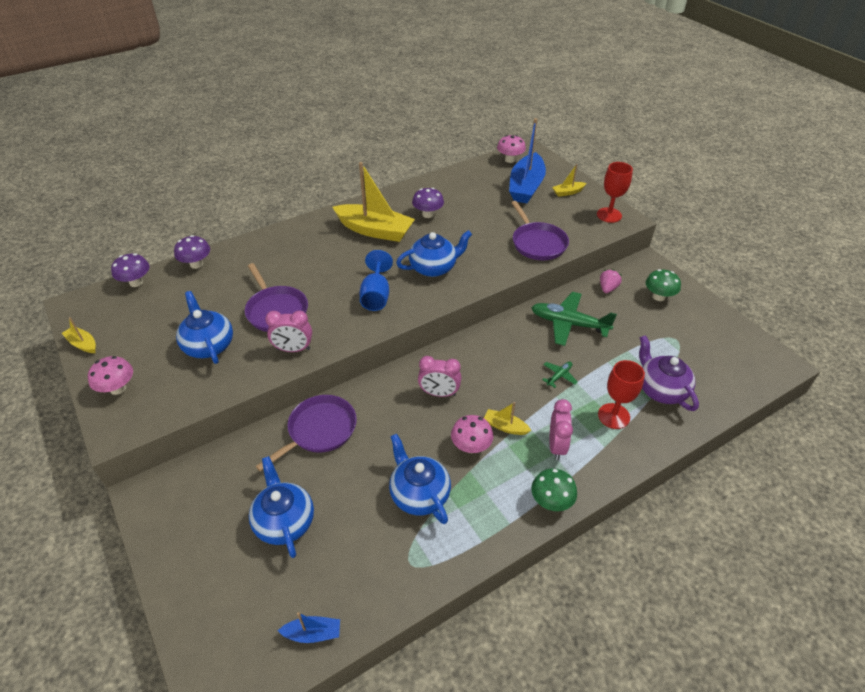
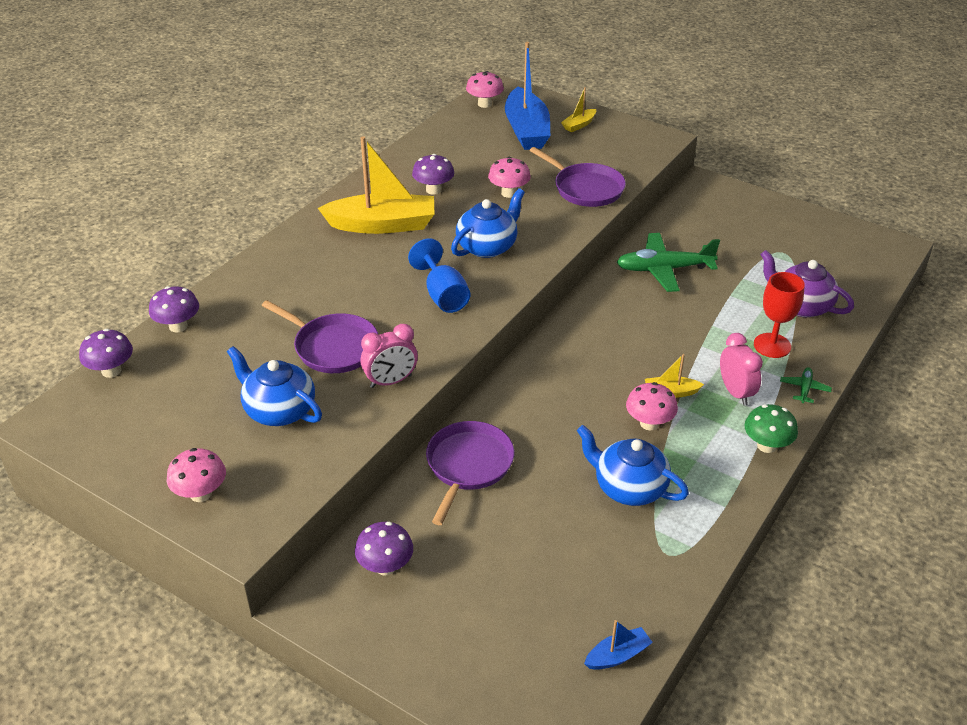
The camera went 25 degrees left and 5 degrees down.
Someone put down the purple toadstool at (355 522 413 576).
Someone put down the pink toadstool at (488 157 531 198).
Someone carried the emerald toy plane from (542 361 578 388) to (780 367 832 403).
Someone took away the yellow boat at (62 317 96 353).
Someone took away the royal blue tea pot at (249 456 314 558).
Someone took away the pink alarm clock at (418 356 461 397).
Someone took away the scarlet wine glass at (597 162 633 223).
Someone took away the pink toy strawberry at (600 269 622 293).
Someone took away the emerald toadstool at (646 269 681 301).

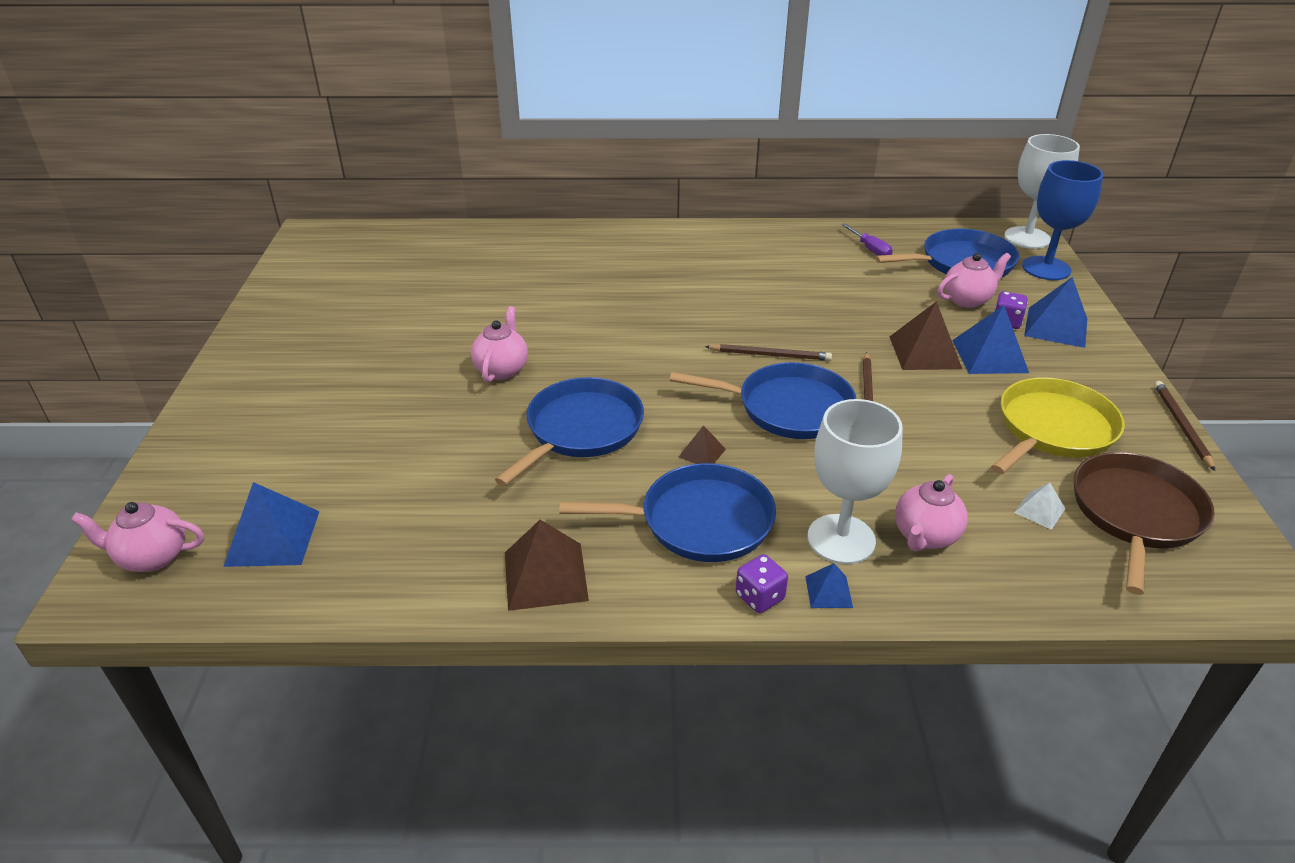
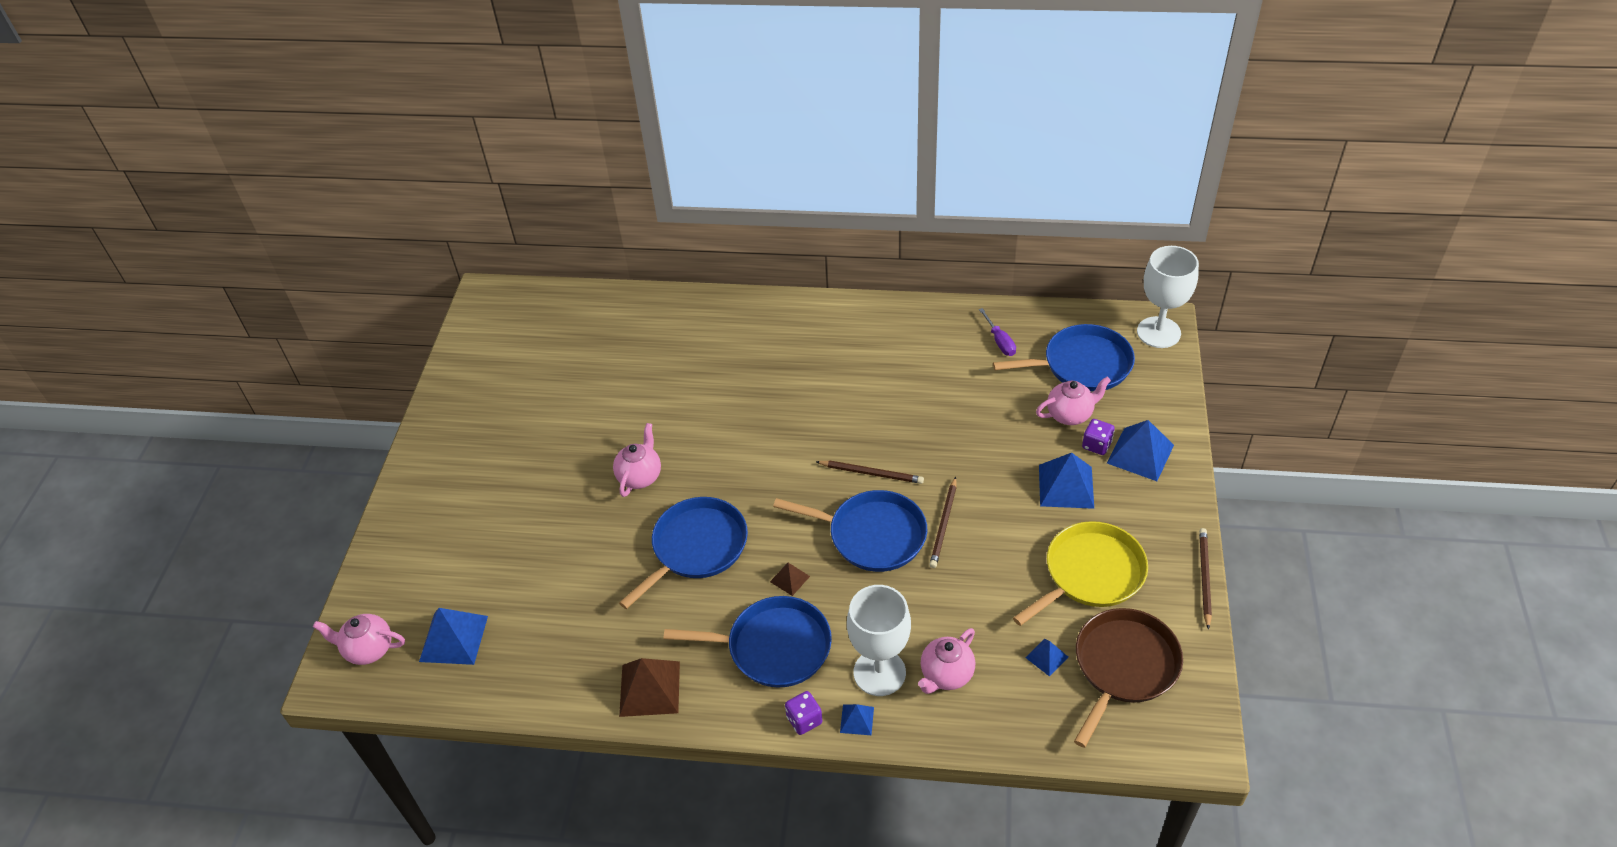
The camera went 10 degrees right and 10 degrees up.
Someone repainted the snow-white pyramid at (1014 483 1065 530), which became the royal blue pyramid at (1025 639 1068 676).
Someone took away the dark brown pyramid at (890 301 962 370).
Someone took away the royal blue wine glass at (1022 160 1103 280).

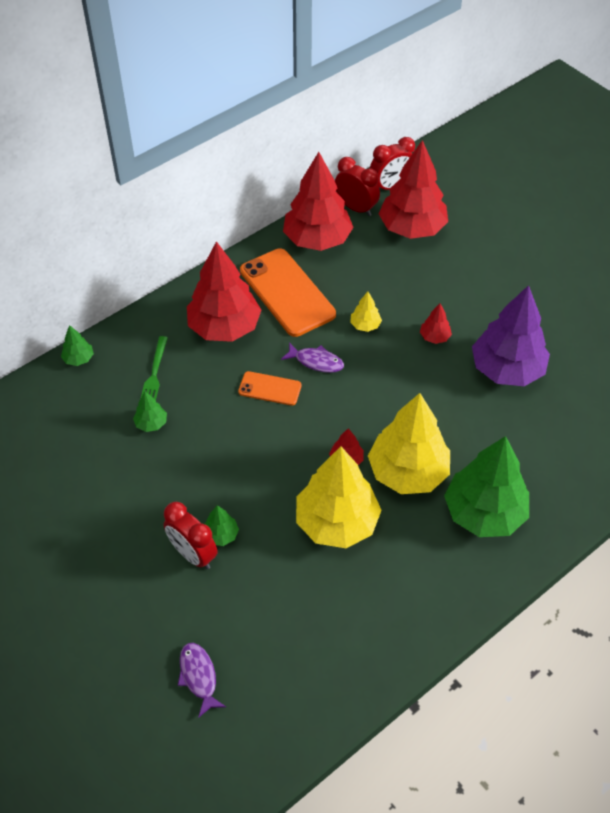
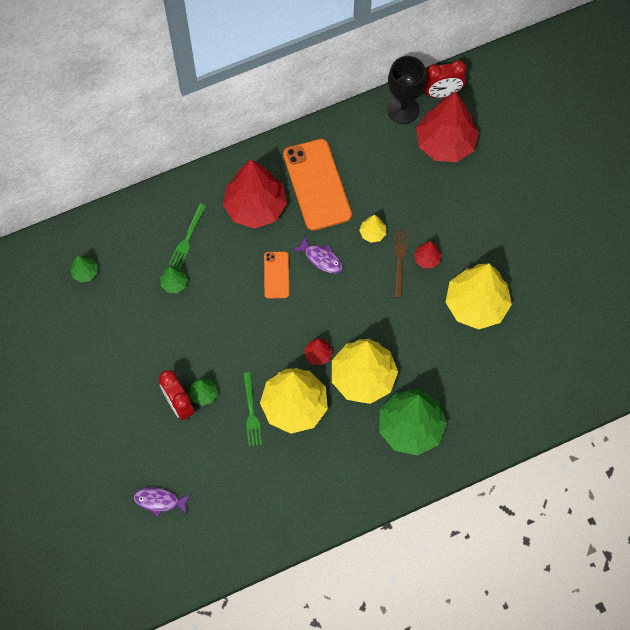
The camera went 15 degrees right and 15 degrees up.
Someone carried the emerald tree from (61 325 94 366) to (70 255 97 283).
Someone rotated the purple toy fish at (178 643 226 718) by 75 degrees counterclockwise.
Someone put down the emerald fork at (243 372 262 446).
Someone rotated the bright orange smartphone at (238 371 302 406) by 60 degrees clockwise.
Someone swapped the scarlet alarm clock at (335 157 380 216) for the jet-black wine glass at (387 56 426 124).
Someone put down the dark brown fork at (394 230 408 298).
Someone repainted the purple tree at (472 285 550 386), which became the yellow tree at (446 264 512 329).
Someone took away the scarlet tree at (283 152 353 251).

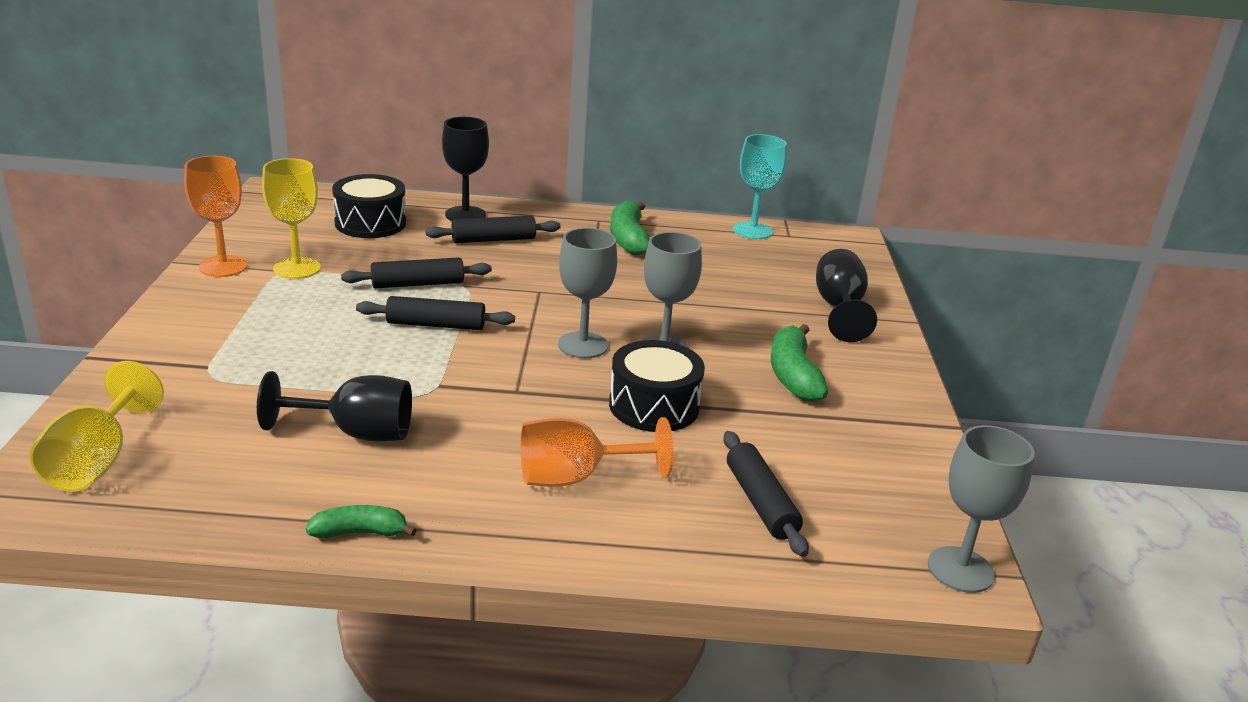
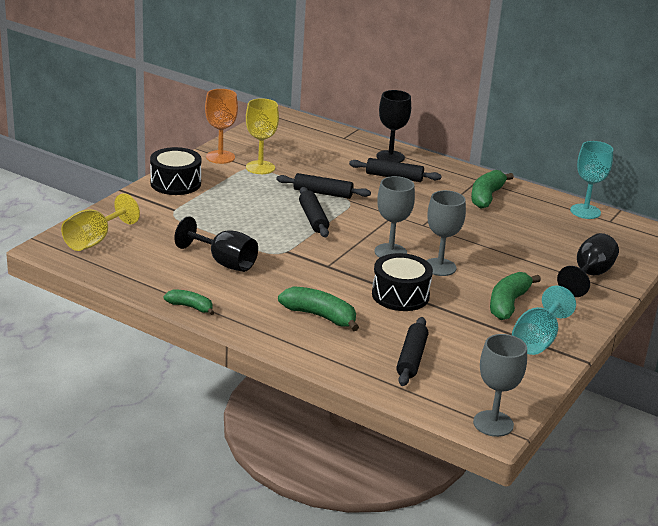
The camera went 30 degrees right and 0 degrees up.
Someone carried the jet-black drum from (332 174 406 238) to (150 147 202 195).
Someone swapped the bright orange wine glass at (521 417 674 487) for the emerald banana fruit at (278 286 359 331).
Someone rotated the jet-black pastry roller at (356 296 515 330) by 45 degrees clockwise.
Someone put down the turquoise wine glass at (512 285 576 355).

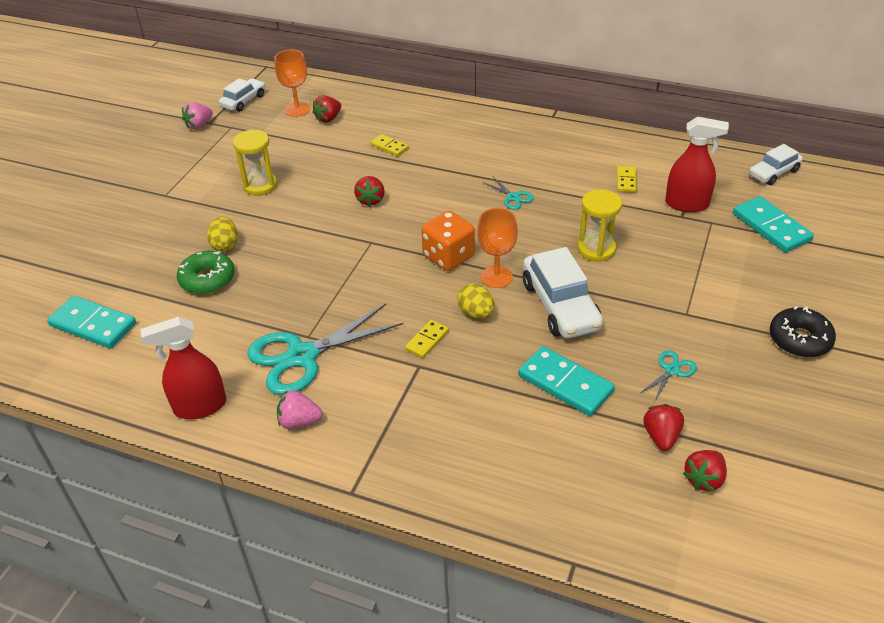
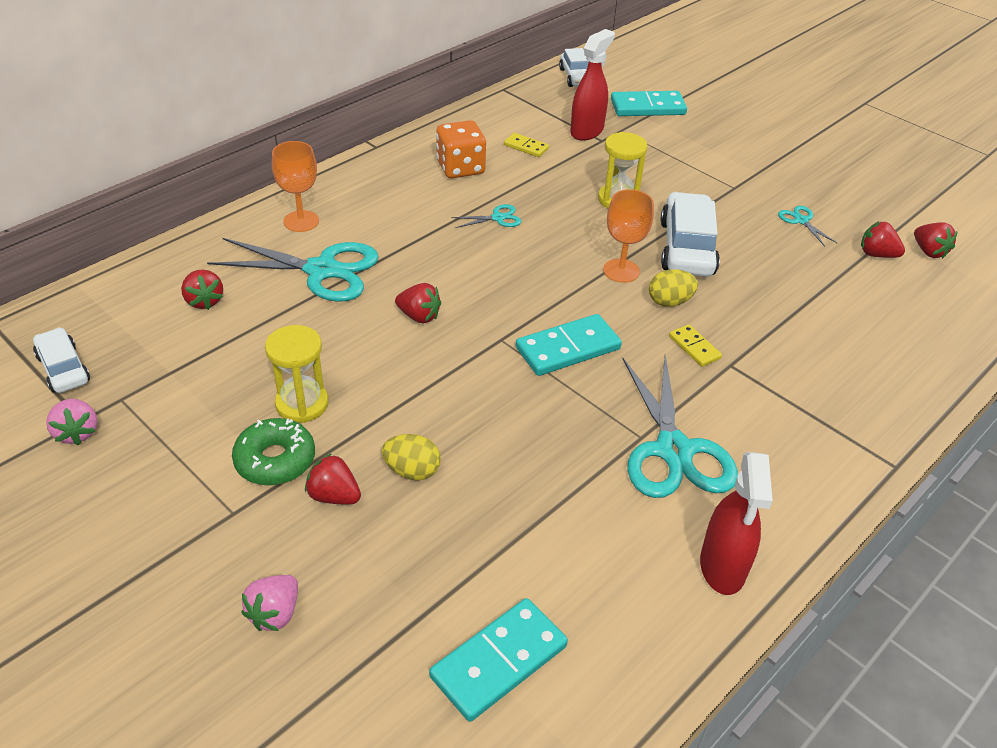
The camera went 70 degrees left and 0 degrees up.
Someone swapped the yellow domino at (371 134 409 156) for the turquoise pair of scissors at (207 238 379 302).
Someone carried the emerald glazed donut from (177 251 234 294) to (232 418 315 486).
Someone carried the pink toy strawberry from (277 390 323 429) to (241 575 298 631).
Someone carried the bright orange wine glass from (274 50 310 117) to (272 141 319 232).
Someone put down the scarlet toy strawberry at (305 454 361 504).
Someone carried the bright orange dice from (421 211 475 271) to (436 120 486 178).
Someone carried the turquoise domino from (518 346 615 416) to (516 314 622 376).
Someone rotated the snow-white car at (523 247 603 339) by 90 degrees counterclockwise.
Someone took away the jet-black glazed donut at (770 306 836 357).

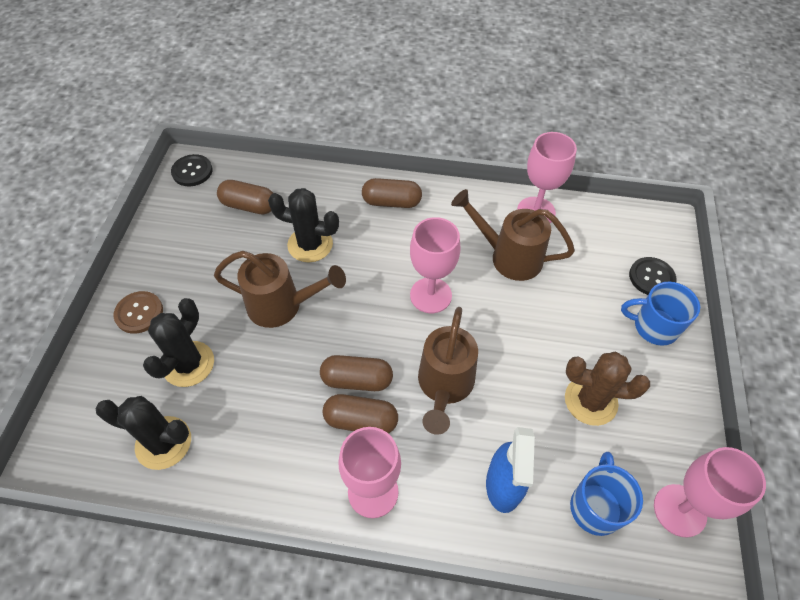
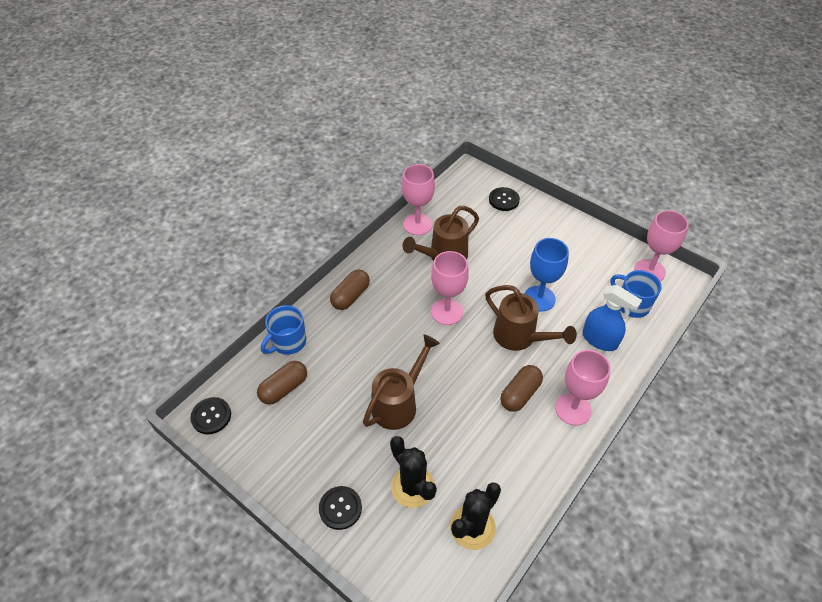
The camera went 60 degrees left and 5 degrees down.
Someone carried the royal blue mug from (621 282 700 346) to (261 305 306 355).
Someone repainted the dark brown sewing button at (114 291 163 334), which became the jet-black sewing button at (319 486 362 530).
Someone put down the royal blue wine glass at (524 238 569 312).
Someone took away the jet-black cactus at (268 188 339 262).
Someone took away the dark brown pill at (320 355 393 391).
Someone took away the dark brown cactus at (565 352 650 426).

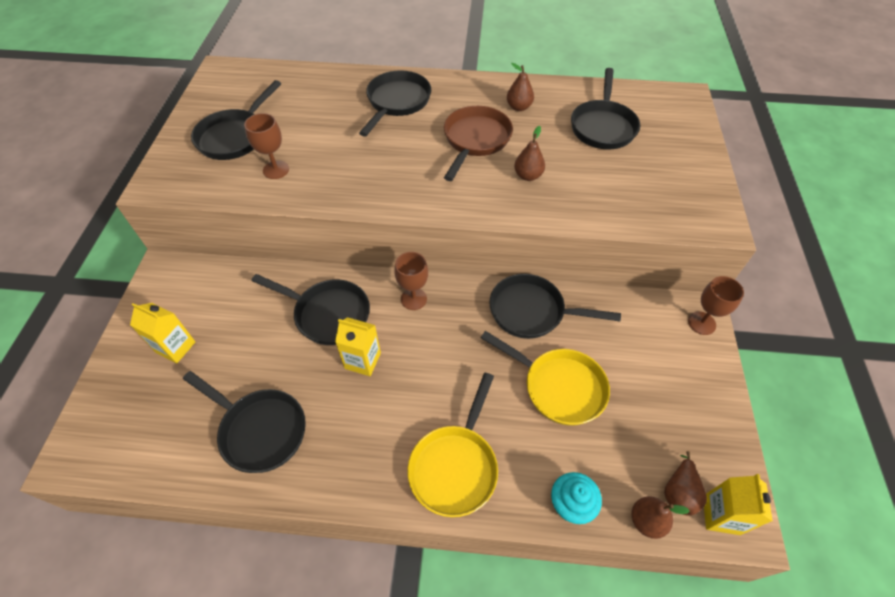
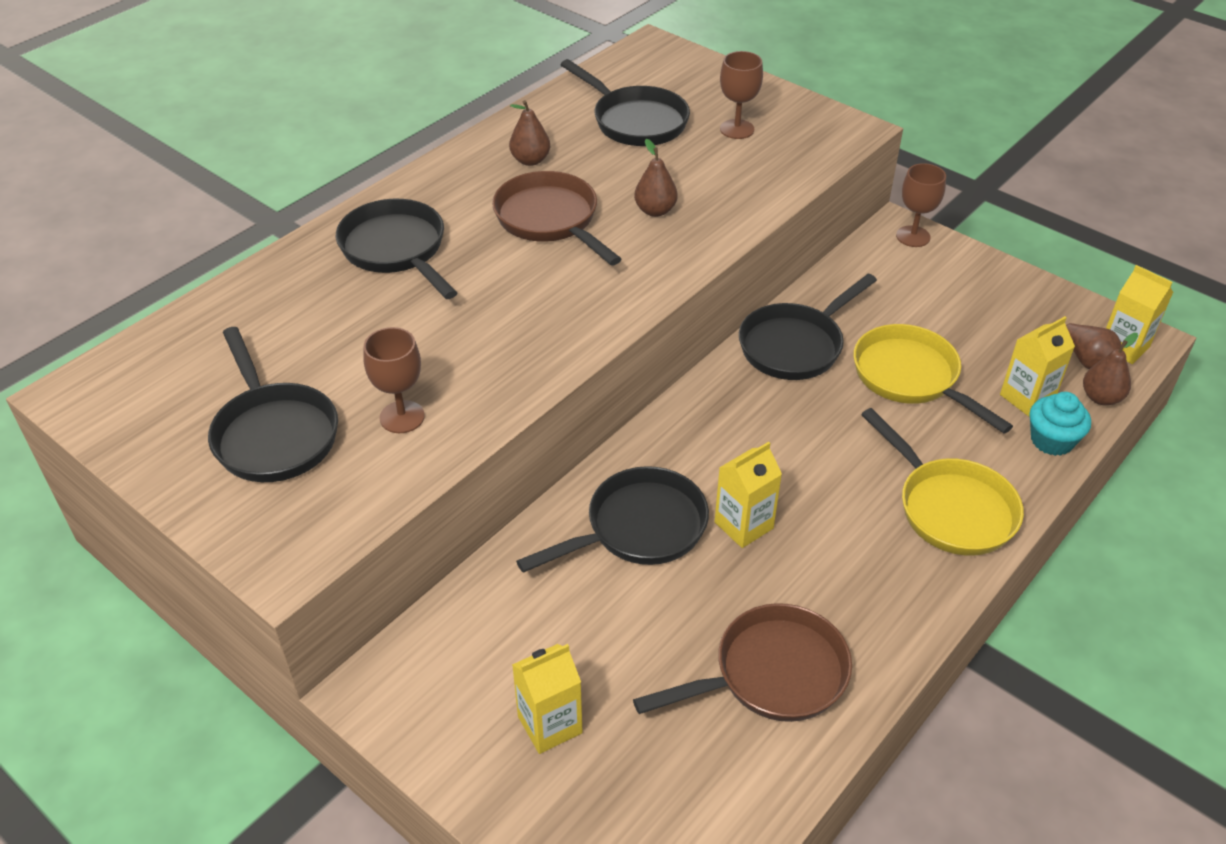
The camera went 55 degrees left and 10 degrees down.
Someone repainted the jet-black frying pan at (183 371 306 473), which became the dark brown frying pan at (633 603 852 722).
Someone carried the dark brown wine glass from (394 252 428 310) to (720 51 763 139).
Someone rotated the yellow frying pan at (481 331 610 426) by 105 degrees counterclockwise.
Someone put down the yellow juice carton at (1000 316 1075 416).

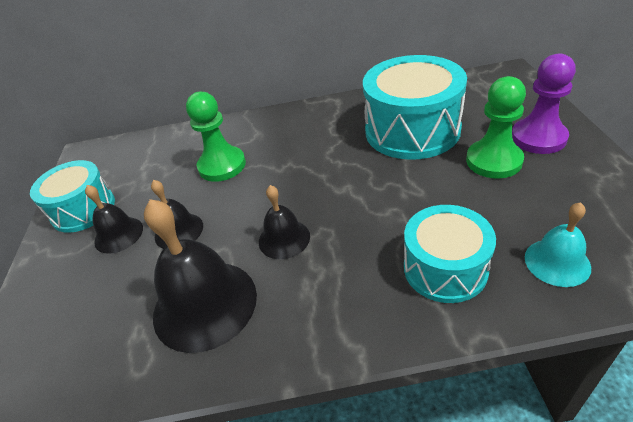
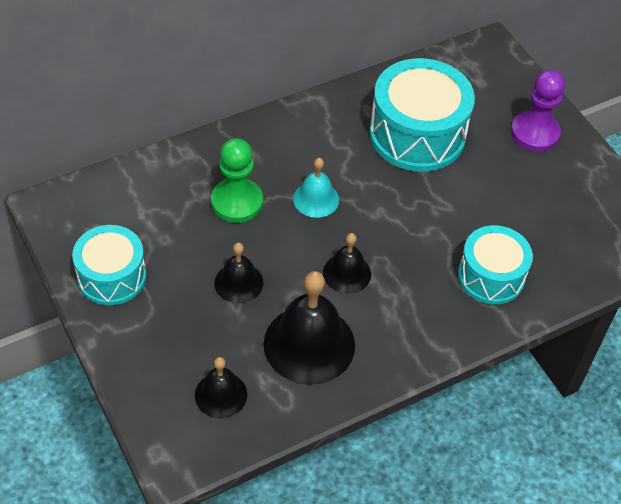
The camera went 30 degrees left and 10 degrees up.
Someone carried the jet-black hand bell from (85 185 143 254) to (195 357 247 418).
Someone carried the turquoise hand bell from (525 202 591 287) to (293 158 339 218).
Someone took away the emerald pawn at (466 76 526 179).

